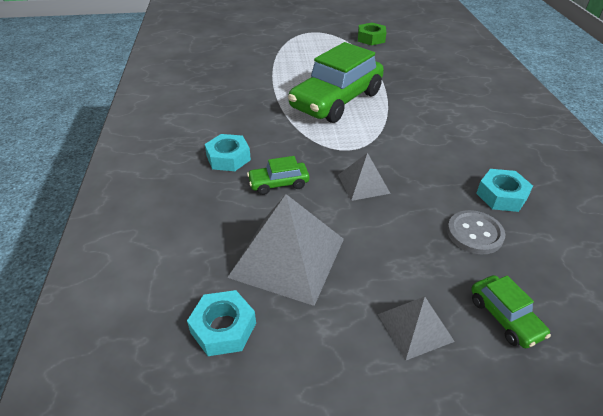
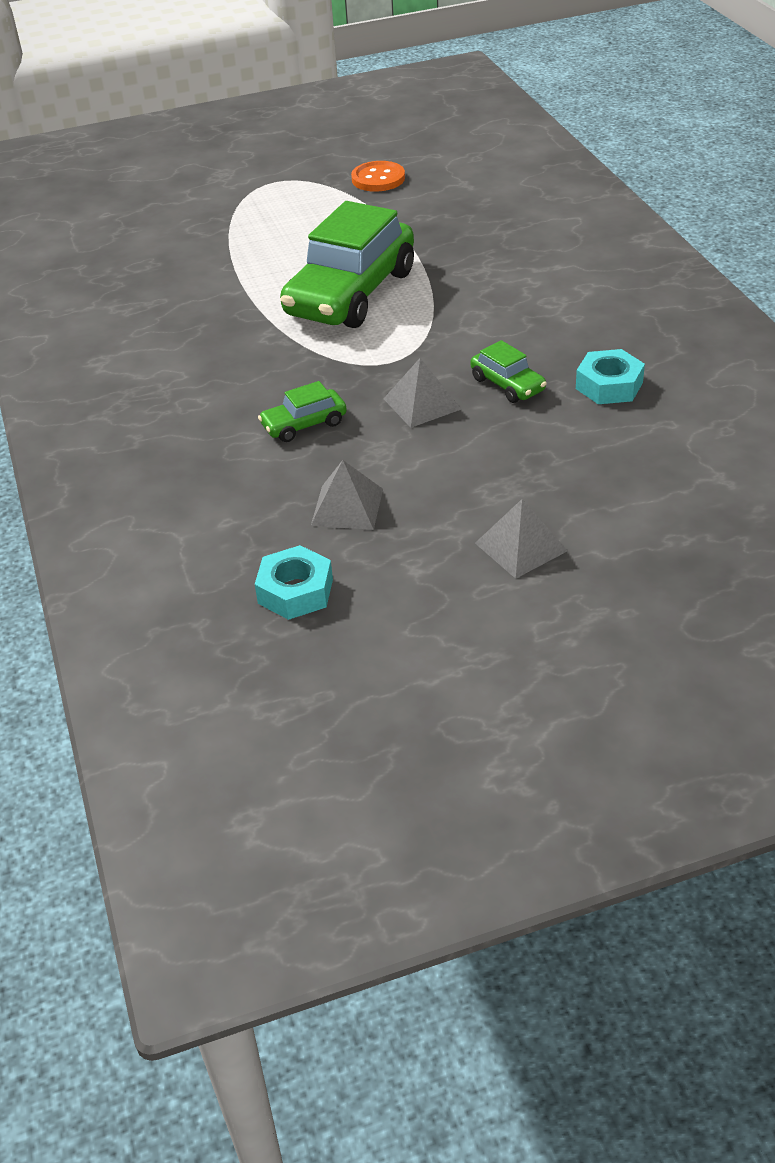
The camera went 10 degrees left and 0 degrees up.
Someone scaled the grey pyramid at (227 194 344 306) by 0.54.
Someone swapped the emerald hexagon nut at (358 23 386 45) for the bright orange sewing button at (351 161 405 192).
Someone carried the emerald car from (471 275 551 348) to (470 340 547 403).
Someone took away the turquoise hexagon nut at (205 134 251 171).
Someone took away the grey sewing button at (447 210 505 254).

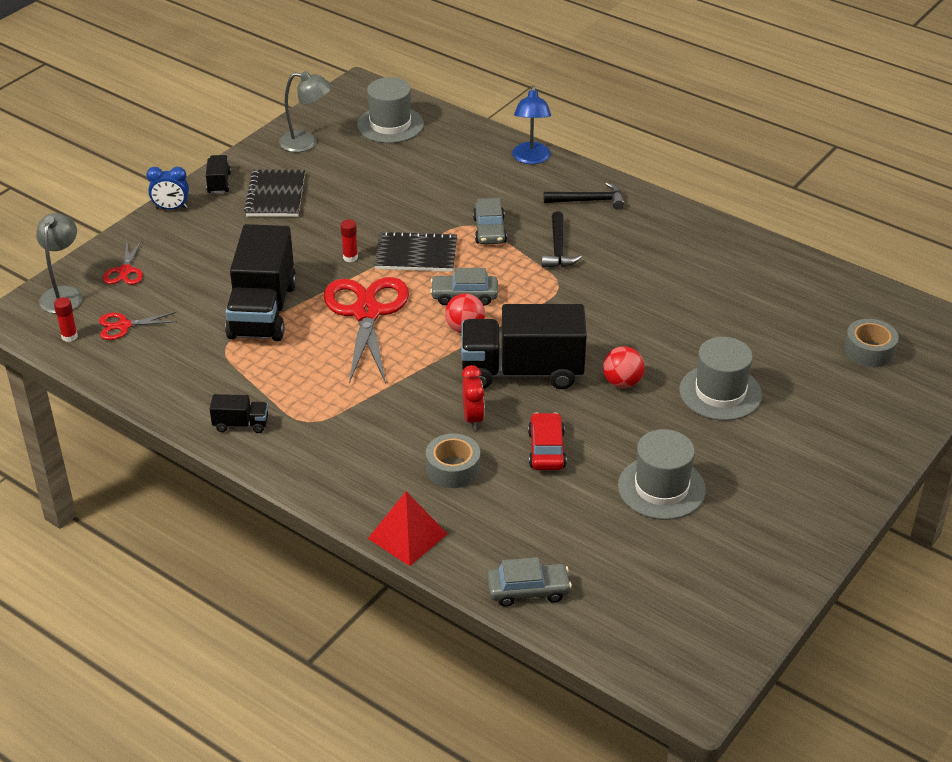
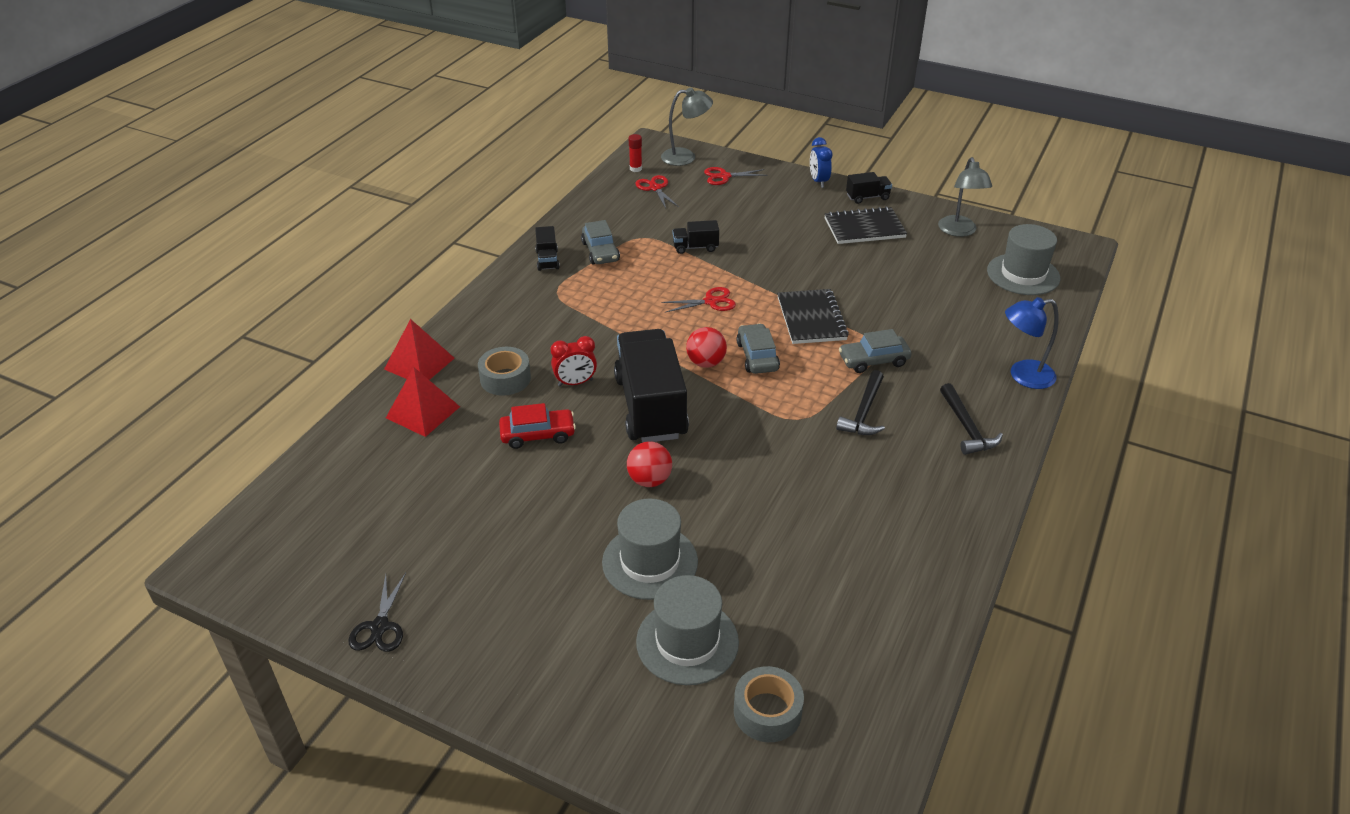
The camera went 80 degrees right and 0 degrees up.
Someone put down the jet-black pair of scissors at (348 573 406 652).
Someone put down the scarlet pyramid at (386 367 460 437).
Someone carried the grey car from (487 557 572 607) to (581 220 620 264).
Someone carried the grey hat from (618 429 706 520) to (636 575 739 685).
Someone scaled the scarlet pair of scissors at (324 277 409 383) by 0.47.
Someone scaled the jet-black truck at (225 224 297 341) by 0.43.
Someone rotated the jet-black carpenter's hammer at (542 212 582 267) by 60 degrees counterclockwise.
Someone took away the scarlet glue stick at (341 219 358 262).

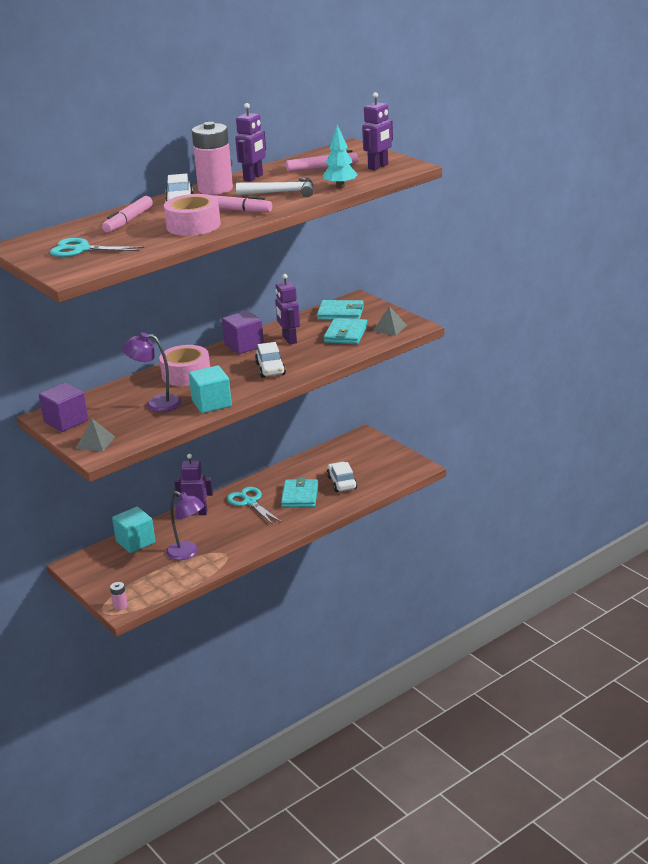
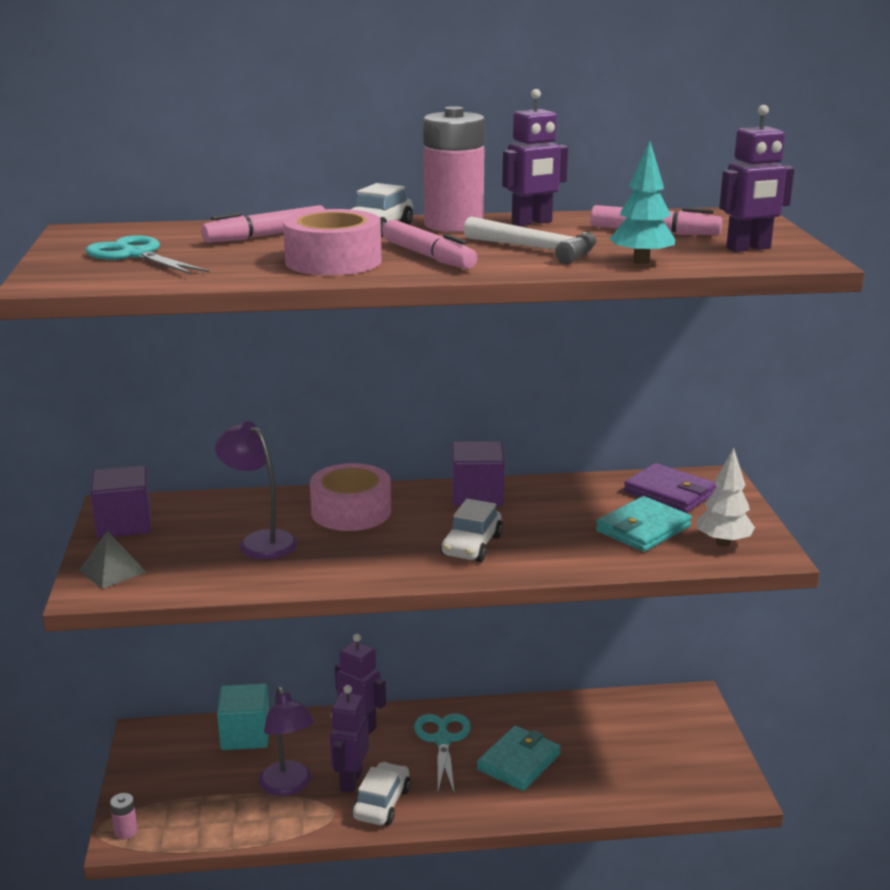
The camera went 30 degrees right and 5 degrees down.
Someone carried the purple robot from (275 274 300 345) to (330 685 369 793).
Someone carried the snow-white car from (327 462 357 492) to (352 762 411 825).
Someone repainted the turquoise billfold at (317 300 364 320), which became the purple billfold at (624 463 716 513).
Someone swapped the grey pyramid at (373 306 407 336) for the snow-white tree at (696 448 755 546).
Someone took away the turquoise block at (189 365 232 413).

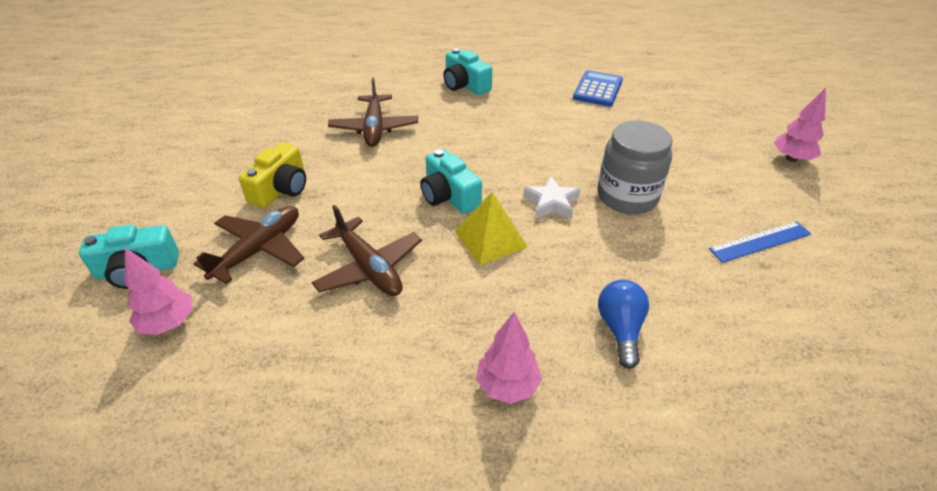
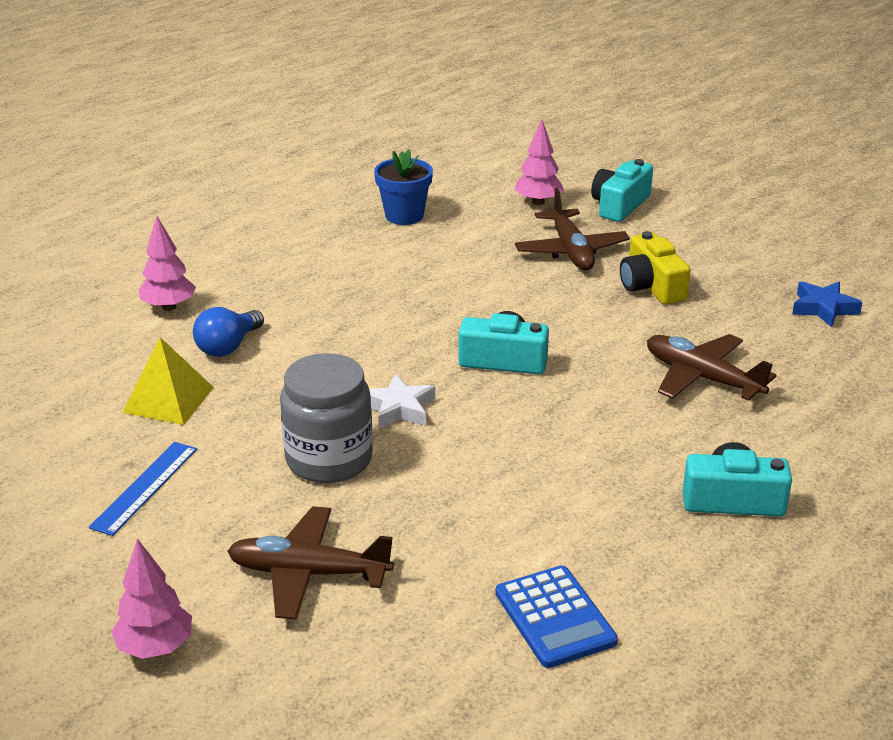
The camera went 135 degrees right and 10 degrees down.
Someone carried the yellow pyramid from (454 192 528 265) to (122 337 214 425).
Someone carried the pink tree from (476 312 542 404) to (139 216 196 311).
Someone rotated the royal blue bulb at (598 280 649 369) by 75 degrees clockwise.
Someone carried the dark brown toy plane from (312 205 422 296) to (227 506 394 620).
Someone put down the royal blue plant pot at (374 149 433 225).
Someone put down the royal blue star shape at (792 281 863 327).

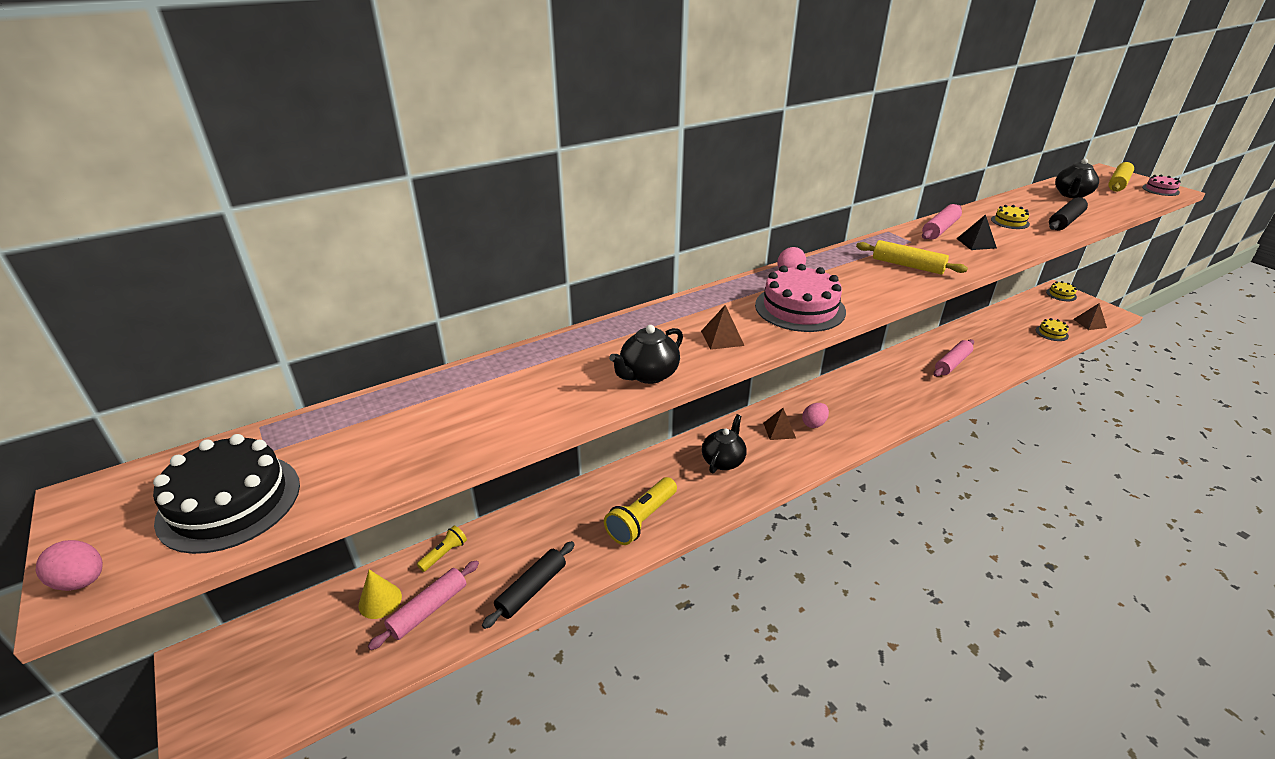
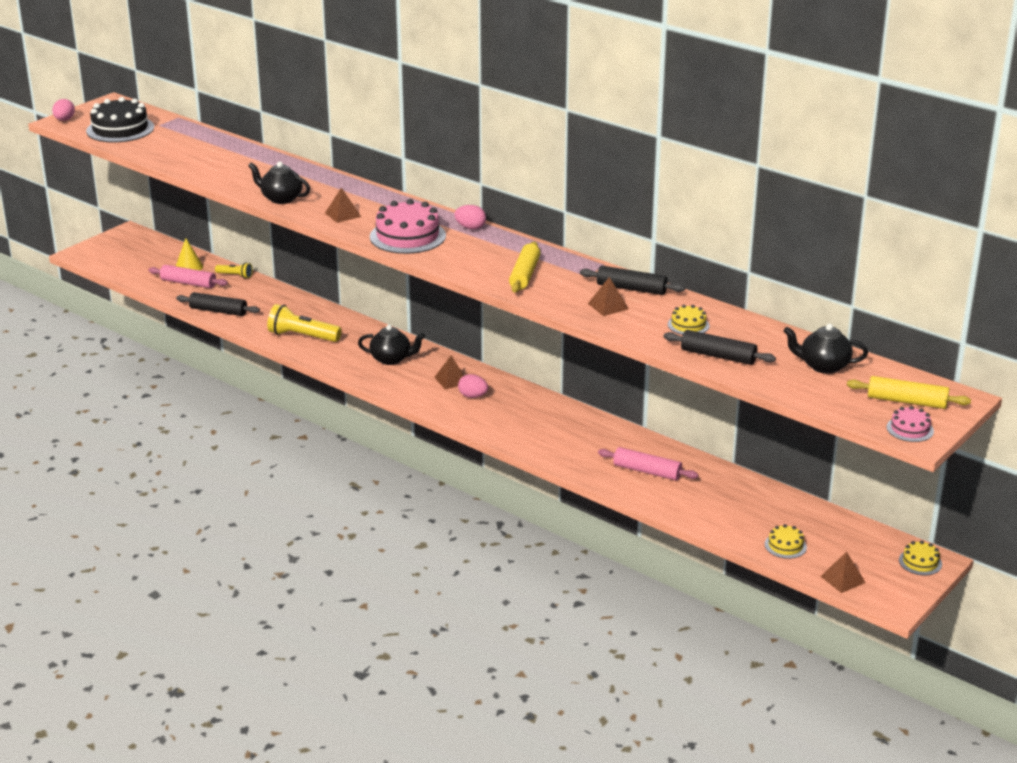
The camera went 70 degrees right and 5 degrees down.
Someone repainted the pink pastry roller at (922 204 962 239), which became the jet-black pastry roller at (580 266 685 295).
Someone repainted the jet-black pyramid at (956 214 997 250), which became the dark brown pyramid at (588 277 629 316).

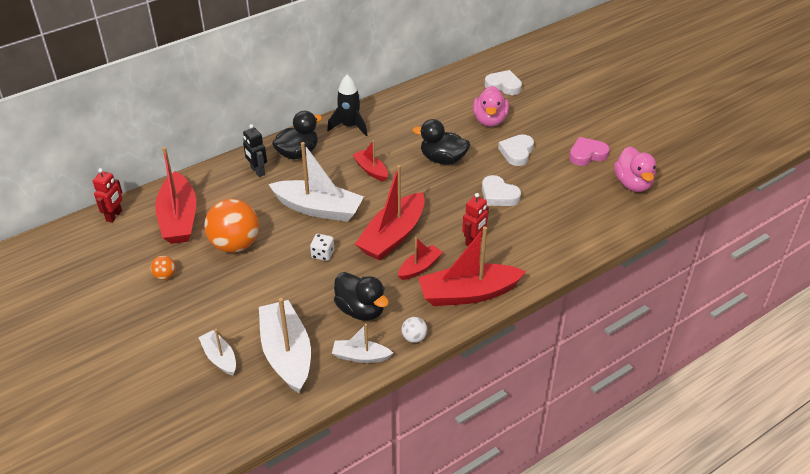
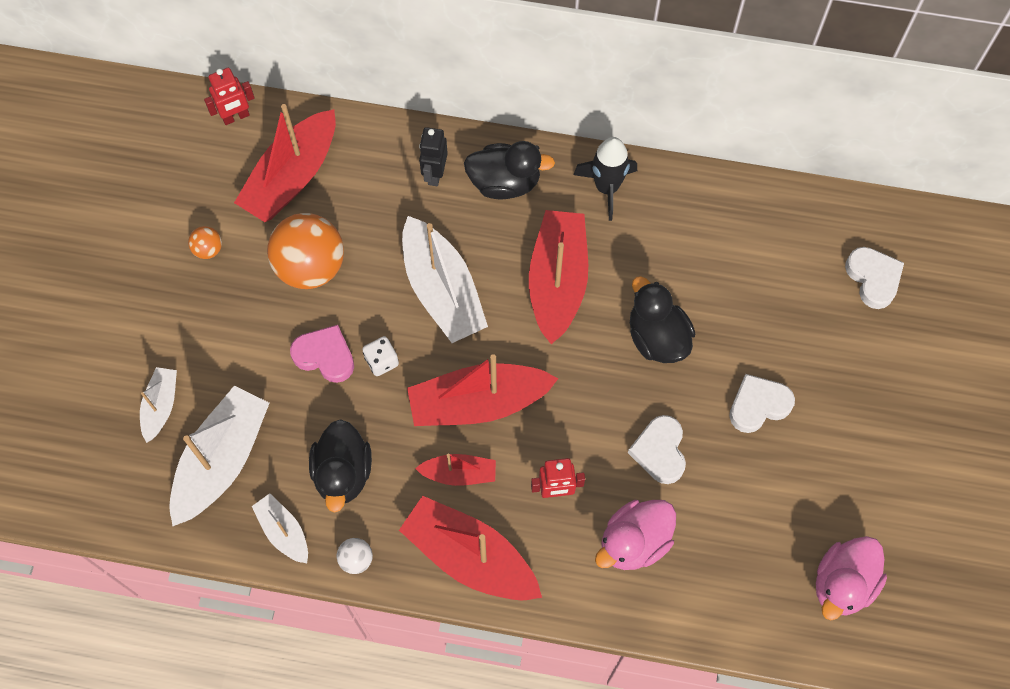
The camera went 45 degrees right and 25 degrees up.
Someone carried the pink heart from (569 137 610 166) to (290 325 354 383).
Someone scaled the scarlet boat at (352 140 388 182) by 1.89.
Someone carried the pink rubber duck from (473 86 509 127) to (595 500 676 570).

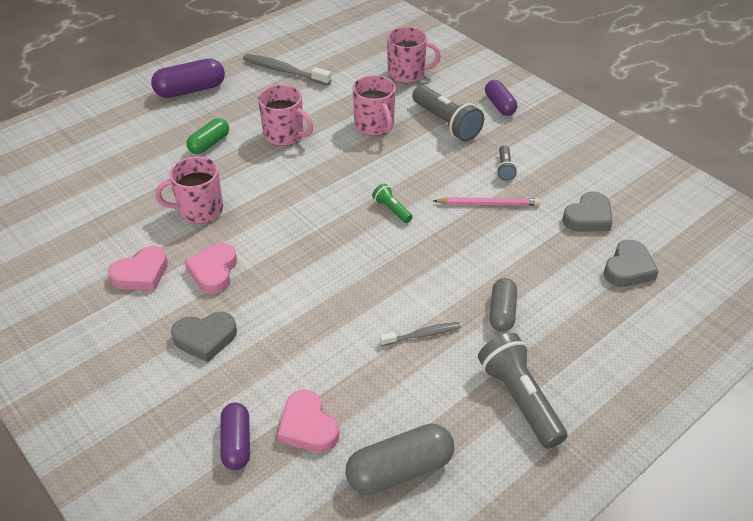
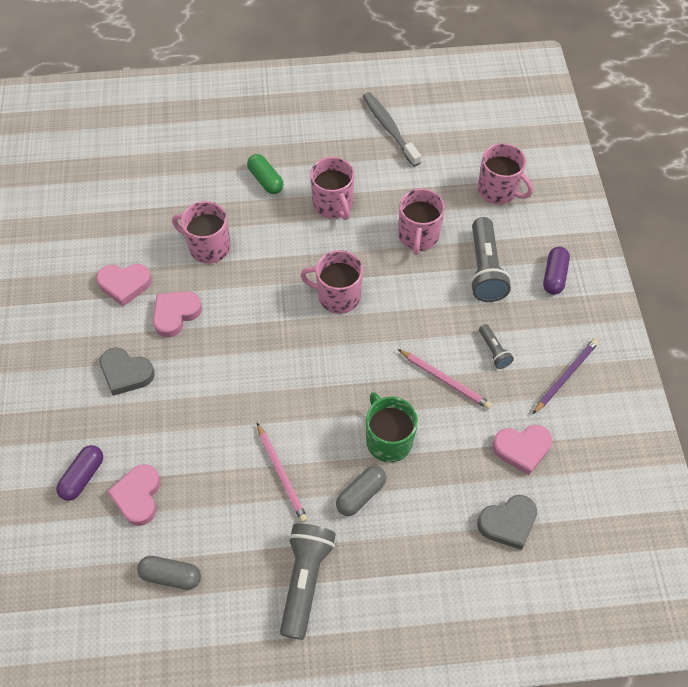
The camera went 35 degrees right and 15 degrees up.
Someone scaled the grey pill at (345 424 454 495) by 0.65.
Someone rotated the emerald pill at (187 118 229 154) by 75 degrees clockwise.
Someone swapped the grey tooth brush at (380 322 461 346) for the pink lead pencil at (257 423 308 523).
Someone put down the pink mug at (300 250 363 314).
Someone put down the emerald mug at (366 392 418 463).
Someone rotated the grey torch at (497 145 517 181) by 60 degrees counterclockwise.
Someone repainted the grey heart at (562 191 613 232), which became the pink heart at (493 425 552 475).
Someone put down the purple lead pencil at (533 339 599 414).
Someone took away the purple pill at (151 59 225 98).
Someone took away the emerald torch at (372 183 412 223).

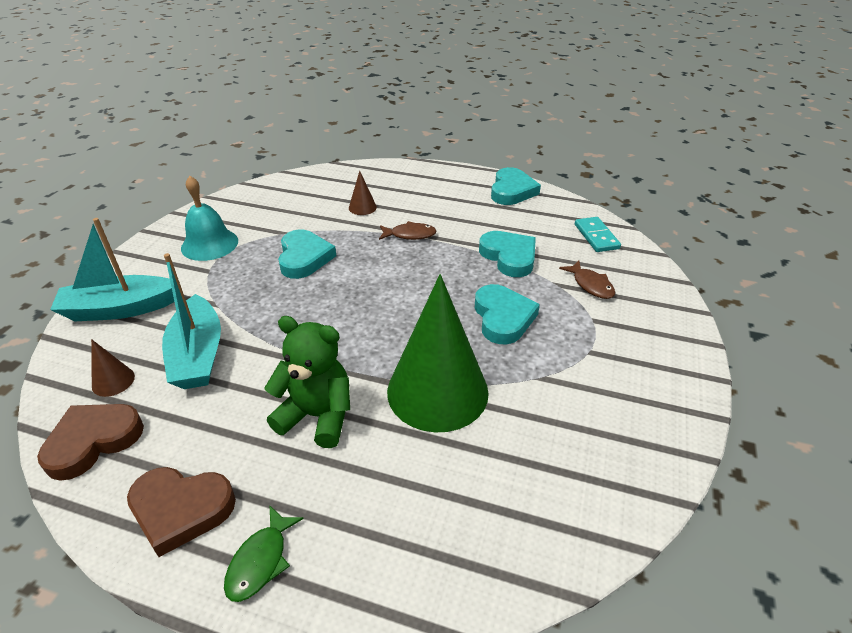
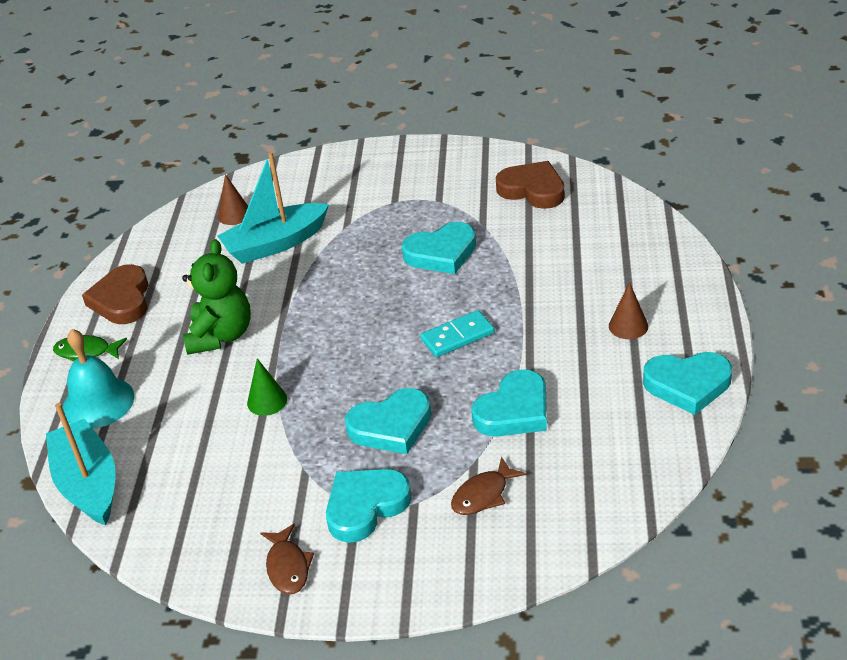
The camera went 80 degrees right and 0 degrees up.
Someone carried the turquoise boat from (50 218 174 322) to (46 403 116 526).
Someone carried the turquoise hand bell from (181 176 238 261) to (63 329 134 429).
Someone scaled the emerald solid cone at (387 274 489 433) by 0.40.
Someone carried the dark brown toy fish from (379 221 436 240) to (260 524 314 594).
Someone put down the turquoise heart at (326 469 412 543).
Someone carried the turquoise domino from (575 217 621 252) to (420 310 495 357).
Someone carried the dark brown heart from (37 404 144 481) to (496 161 565 209).
Someone carried the dark brown solid cone from (349 171 377 215) to (609 282 648 339).

